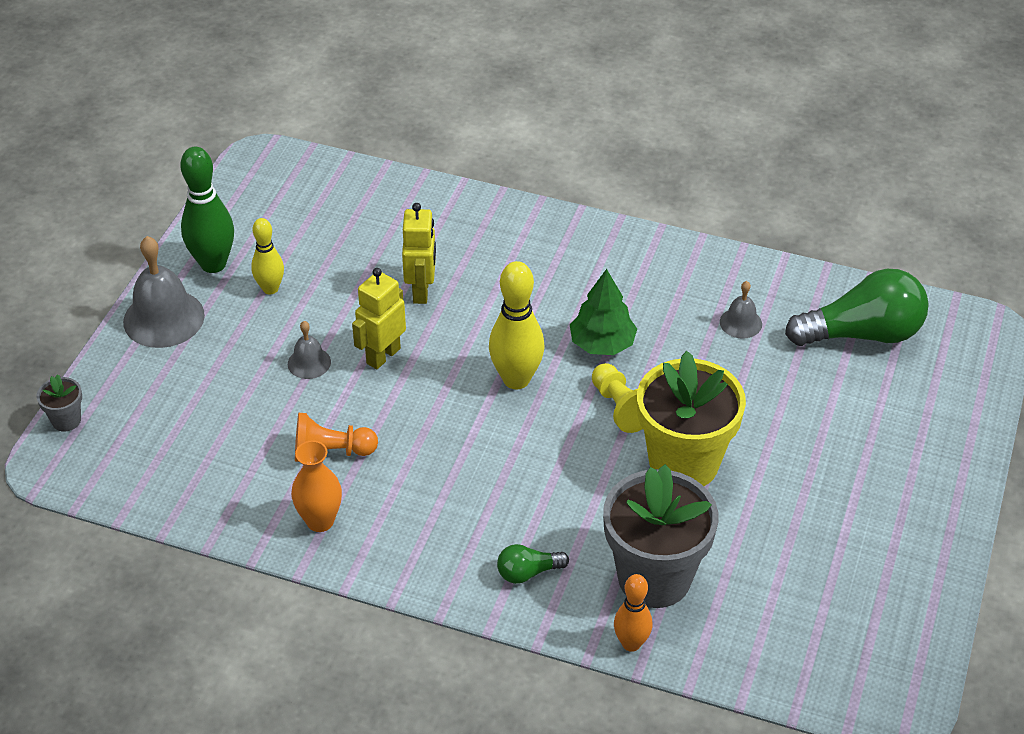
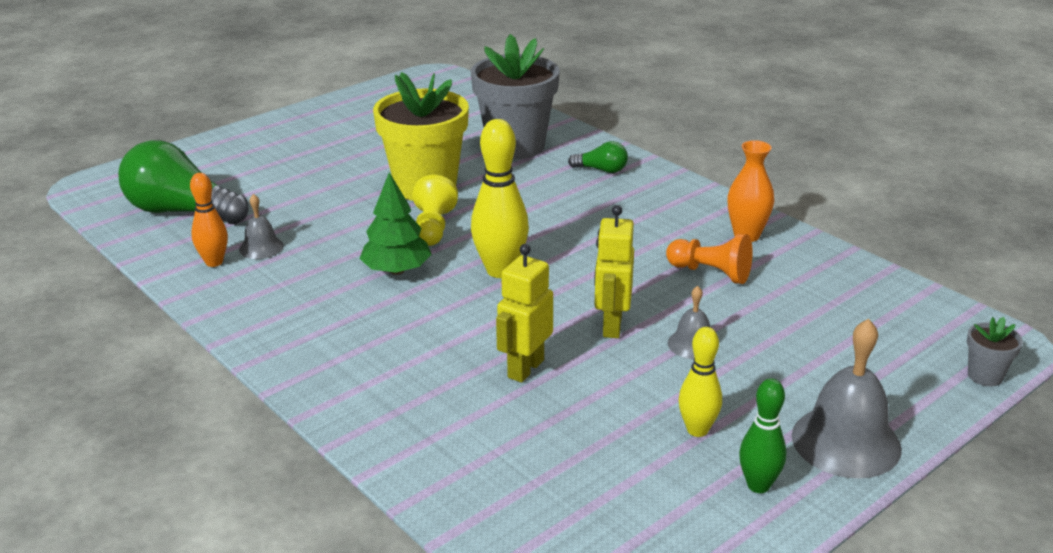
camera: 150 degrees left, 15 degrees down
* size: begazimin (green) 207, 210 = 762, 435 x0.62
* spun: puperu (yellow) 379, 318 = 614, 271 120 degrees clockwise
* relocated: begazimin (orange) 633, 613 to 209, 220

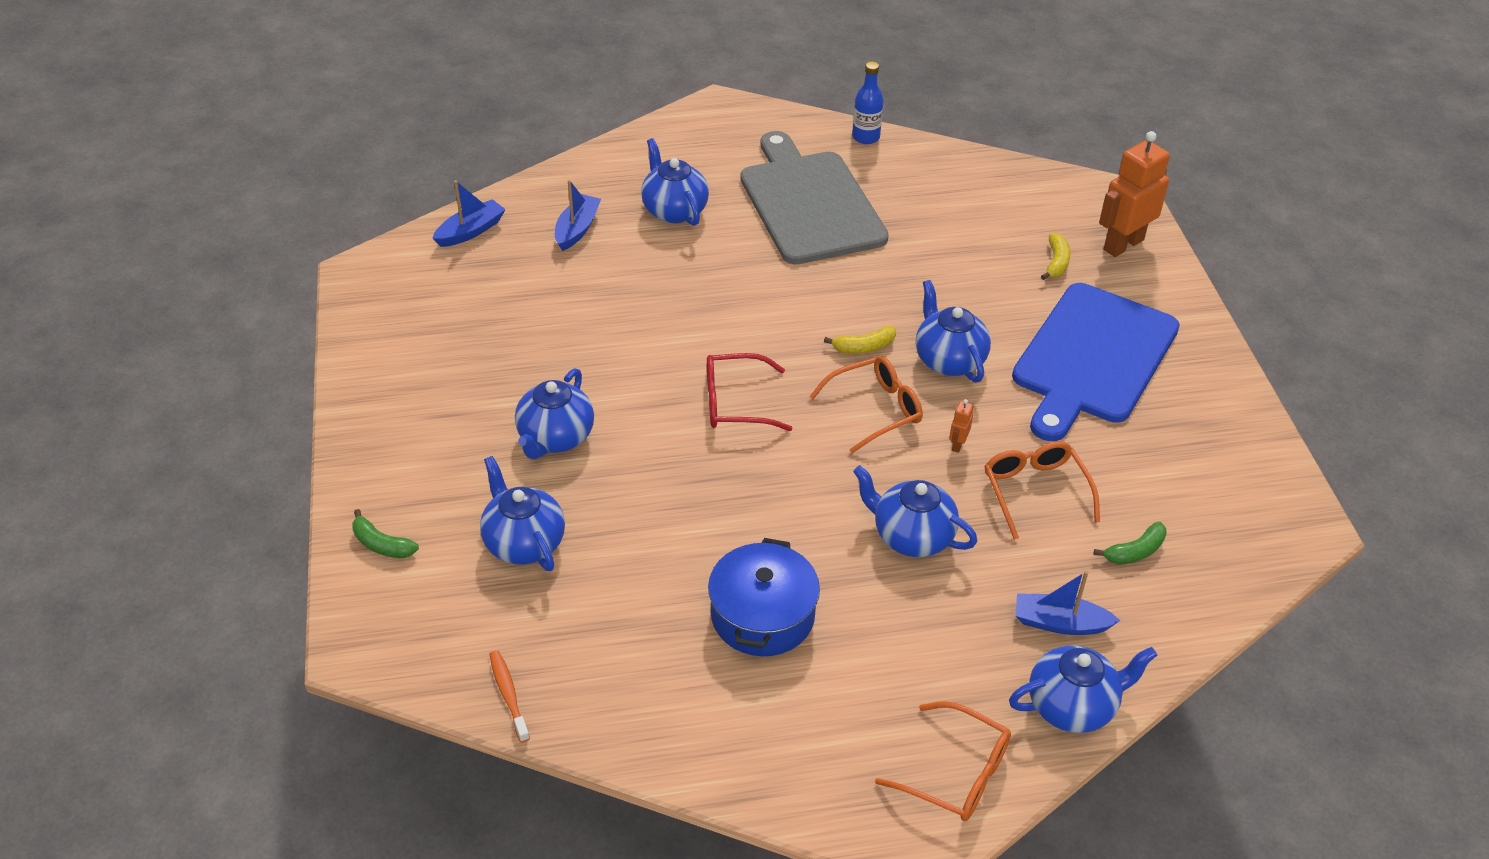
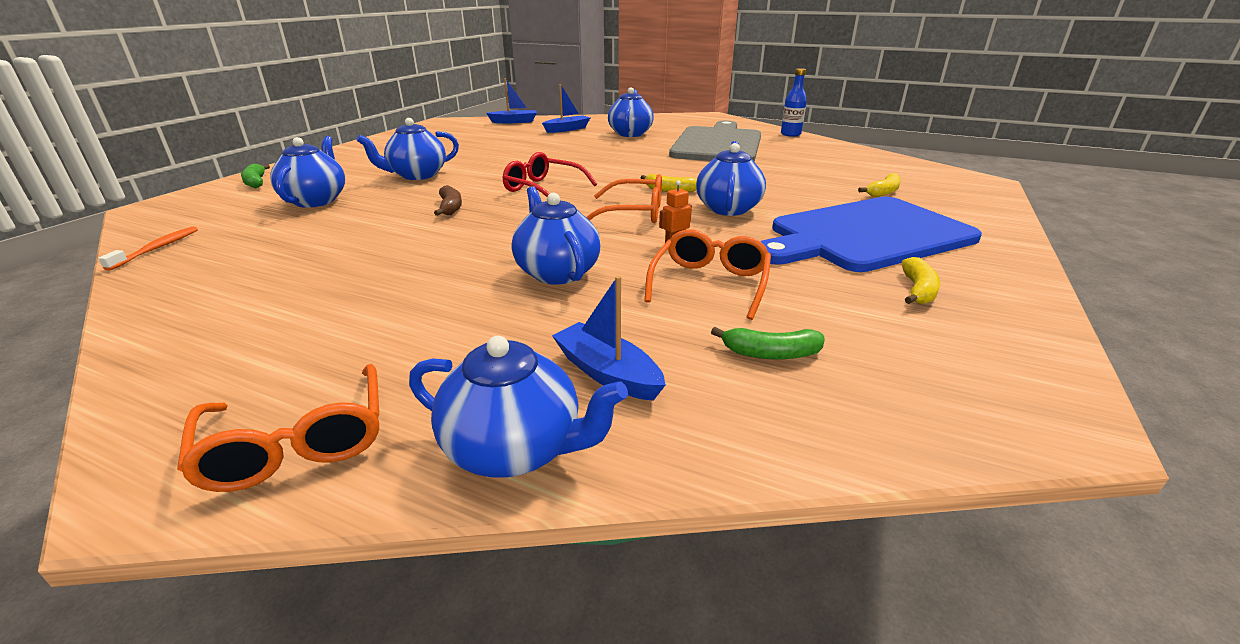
camera: 35 degrees right, 15 degrees down
* missing: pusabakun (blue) 764, 597
* missing: puperu (orange) 1134, 194
* appeared: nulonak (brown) 448, 200
* appeared: nulonak (yellow) 921, 280

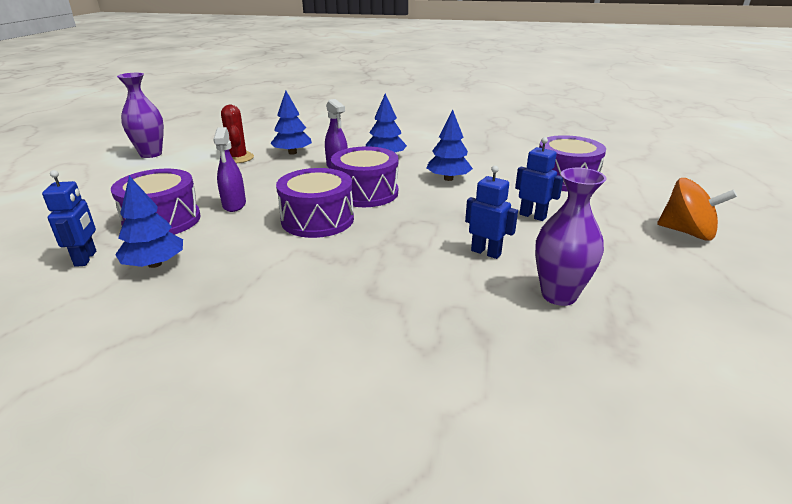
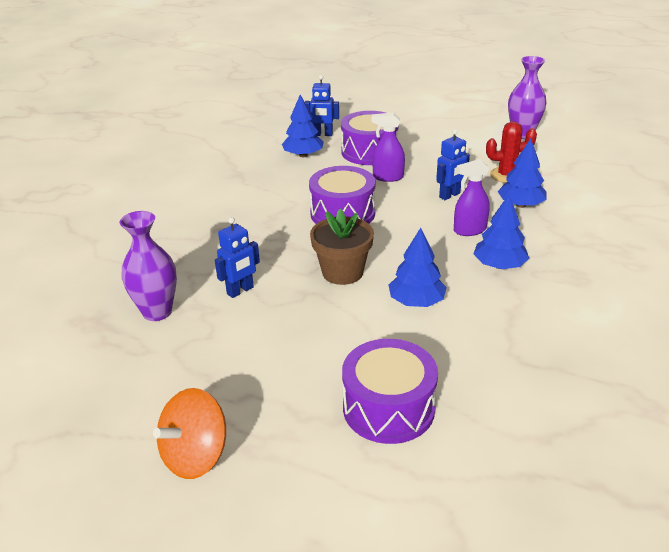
camera: 105 degrees right, 5 degrees up
* missing: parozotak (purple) 364, 176
* relocated: puperu (blue) 539, 179 to 453, 164
* appeared: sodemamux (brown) 342, 247

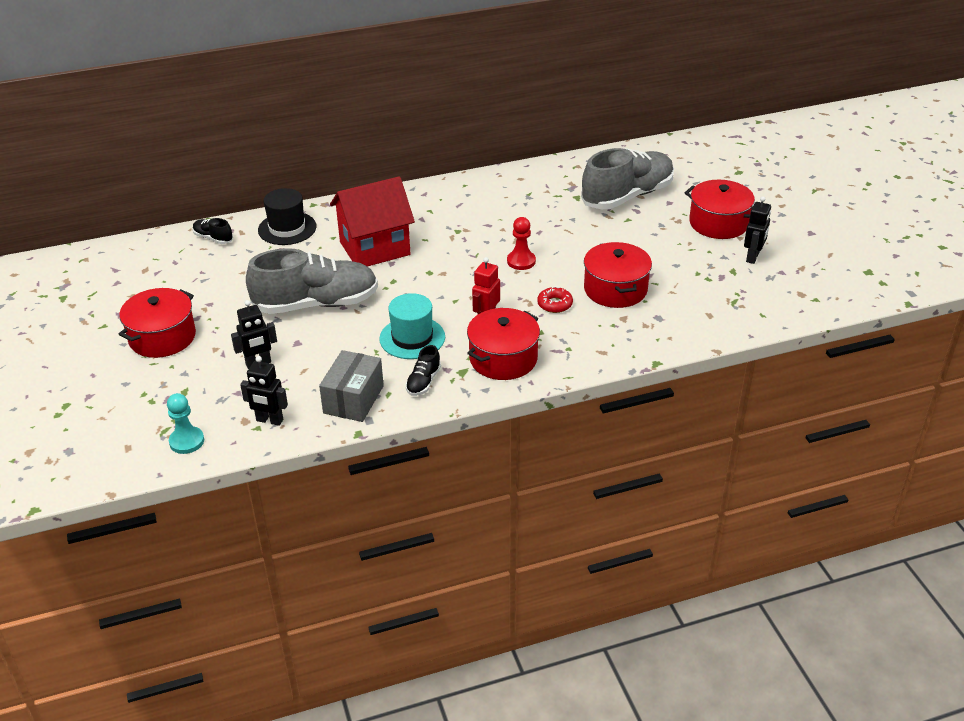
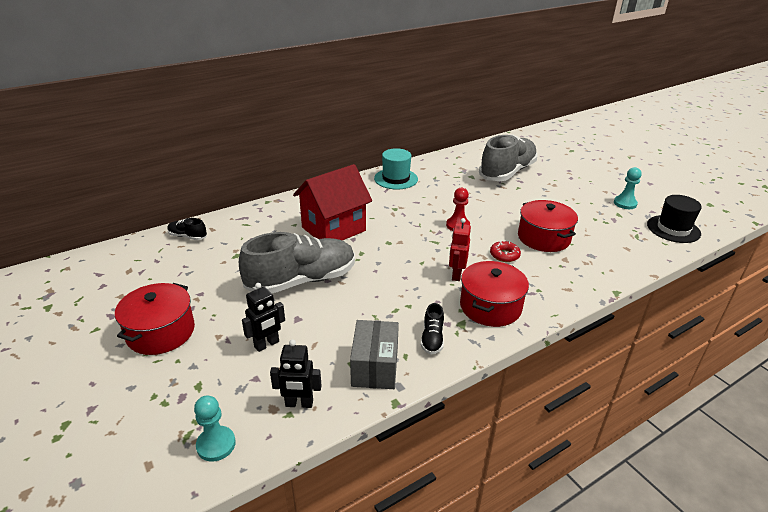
camera: 15 degrees left, 5 degrees down
* relocated: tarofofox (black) 287, 216 to 674, 219
* relocated: tarofofox (turquoise) 412, 326 to 396, 169
* missing: pusabakun (red) 720, 209
* exchanged: puperu (black) 757, 230 to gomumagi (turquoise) 628, 188

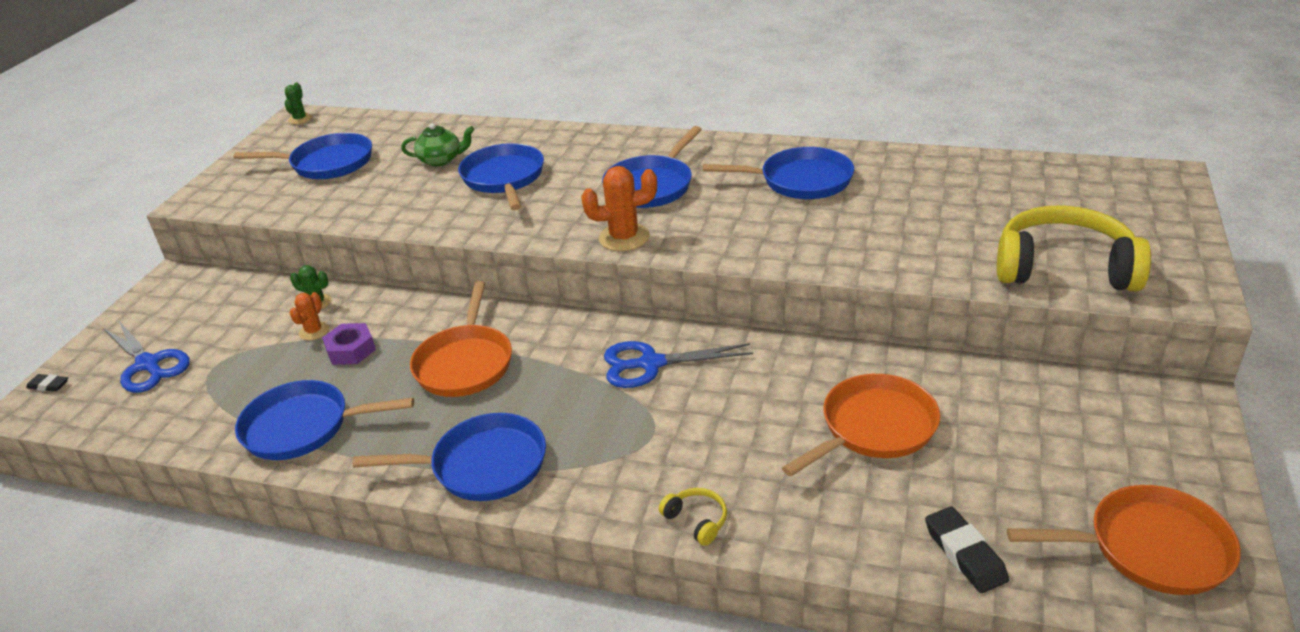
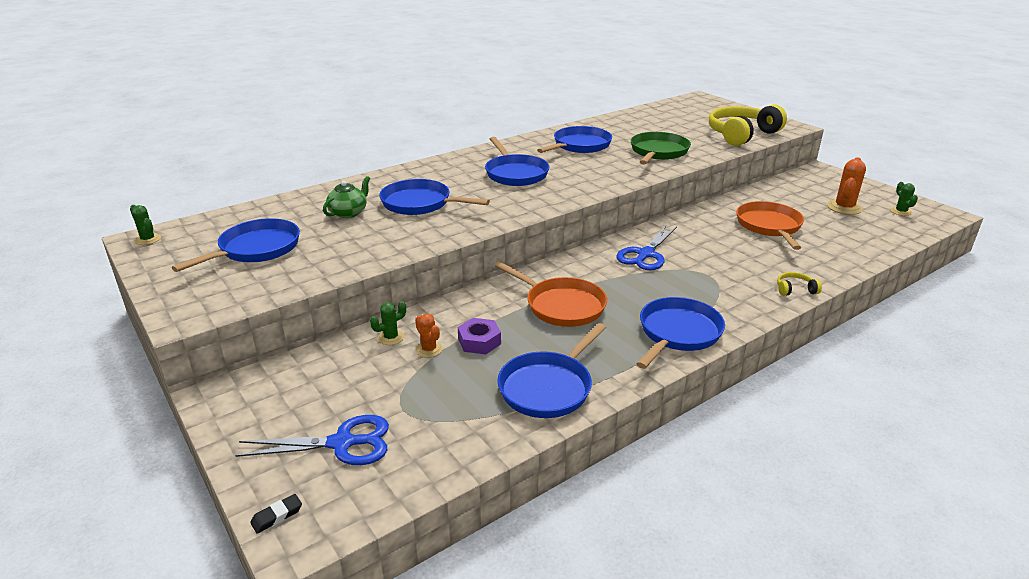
camera: 55 degrees left, 5 degrees down
* relocated: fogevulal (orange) 619, 208 to 846, 186
* missing: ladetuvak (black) 967, 550
* exchanged: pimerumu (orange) 1124, 540 to fogevulal (green) 904, 199
* appeared: pimerumu (green) 661, 148

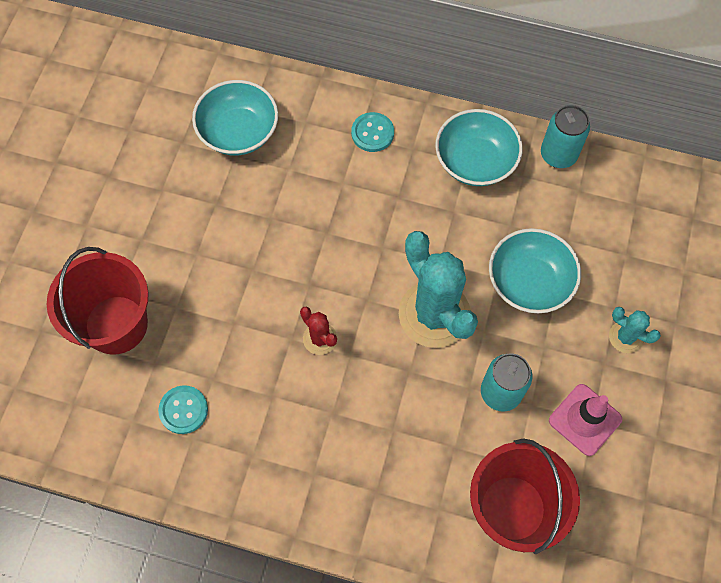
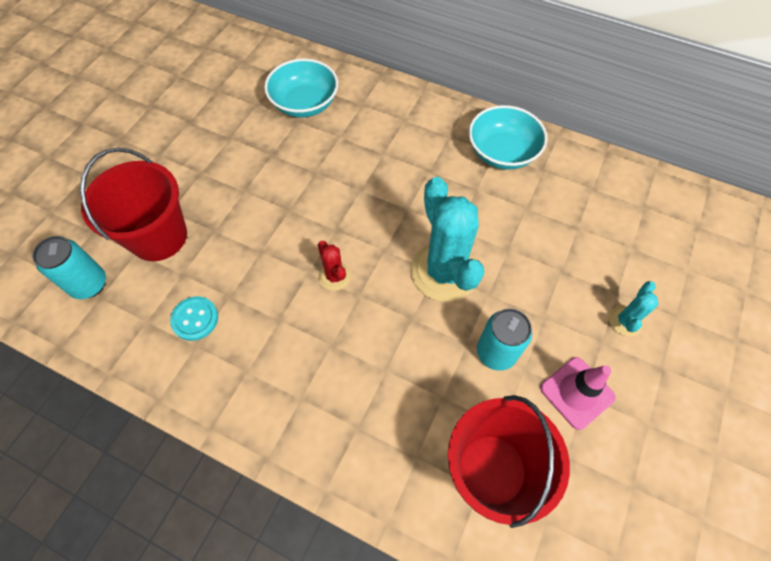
camera: 10 degrees right, 5 degrees down
* missing: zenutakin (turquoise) 372, 132
* missing: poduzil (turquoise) 535, 270
* relocated: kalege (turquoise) 565, 136 to 69, 267
* spun: fogevulal (turquoise) 635, 330 = 633, 309 75 degrees clockwise

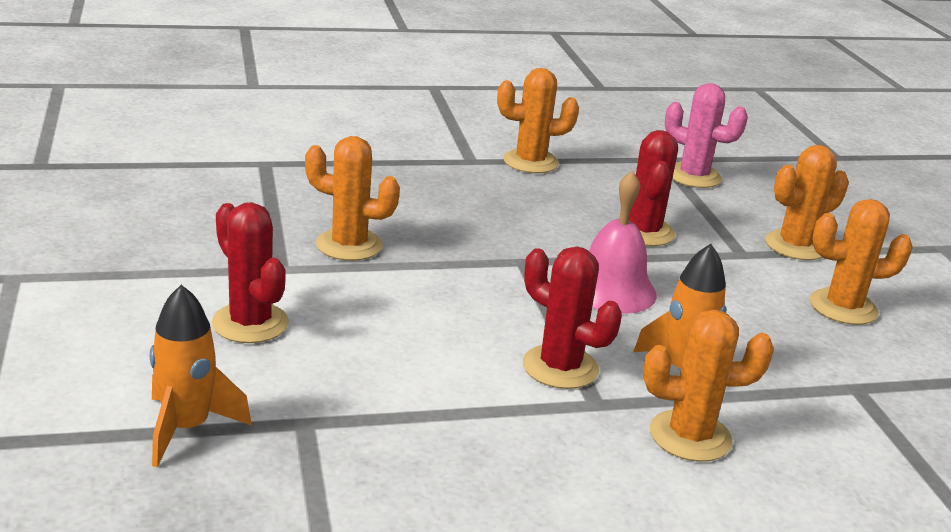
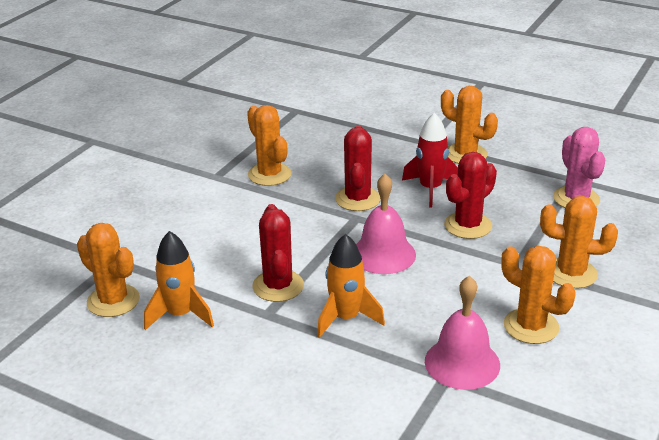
camera: 45 degrees right, 5 degrees up
* relocated: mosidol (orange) 201, 376 to 179, 280
* relocated: fogevulal (red) 250, 272 to 357, 168
* relocated: fogevulal (orange) 708, 386 to 108, 270
* appeared: mosidol (red) 430, 160
* appeared: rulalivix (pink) 462, 333

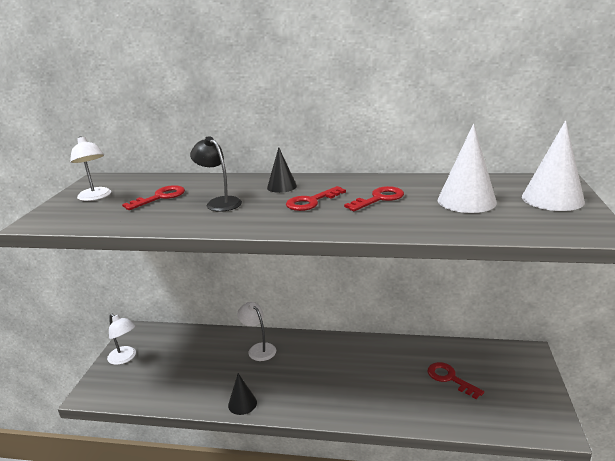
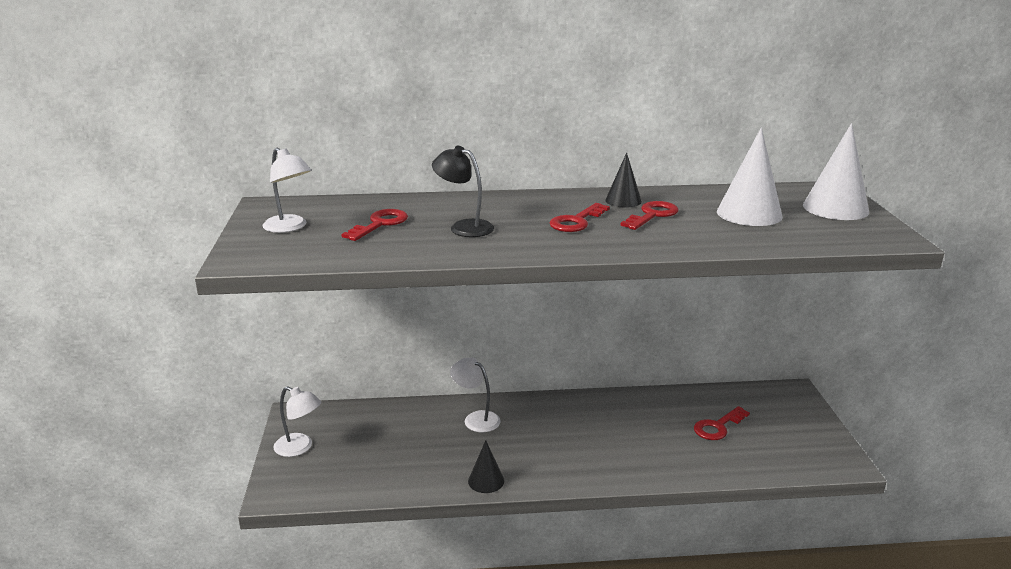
camera: 15 degrees left, 0 degrees up
* relocated: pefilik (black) 282, 170 to 623, 180
* spun: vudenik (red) 455, 380 = 722, 423 75 degrees counterclockwise

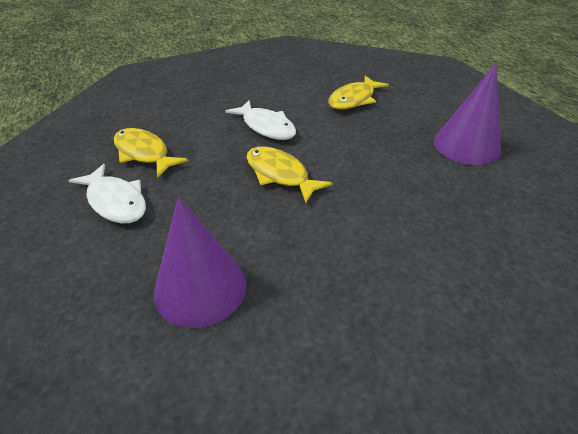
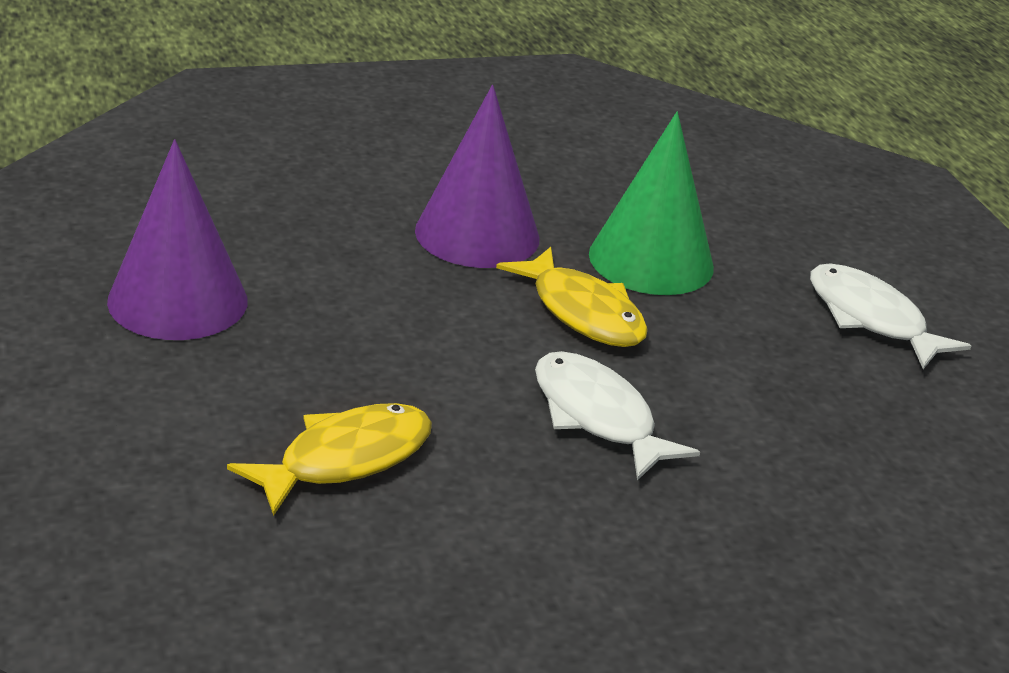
camera: 175 degrees left, 10 degrees down
* missing: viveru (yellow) 151, 153
* relocated: pefilik (purple) 200, 262 to 477, 176
* appeared: pefilik (green) 651, 203

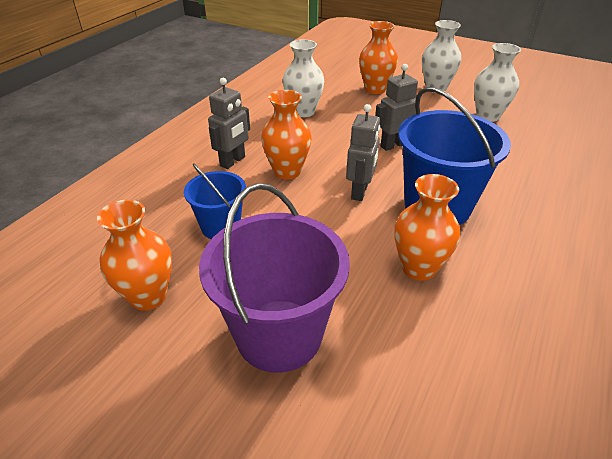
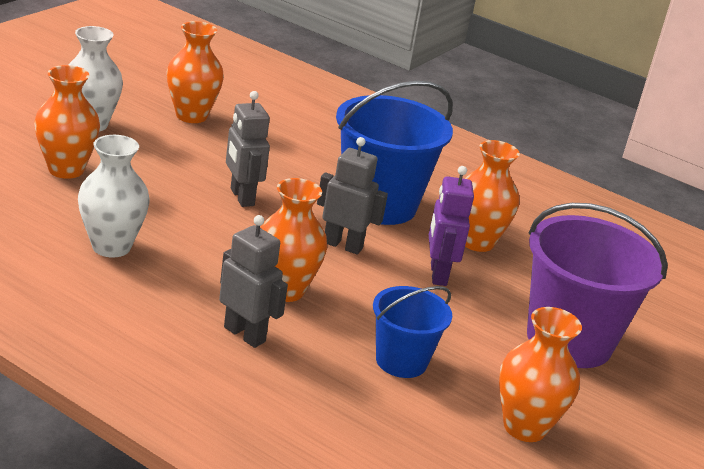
camera: 90 degrees left, 10 degrees down
* colour: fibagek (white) 497, 82 to fibagek (orange) 195, 72
* appeared: puperu (purple) 451, 226

